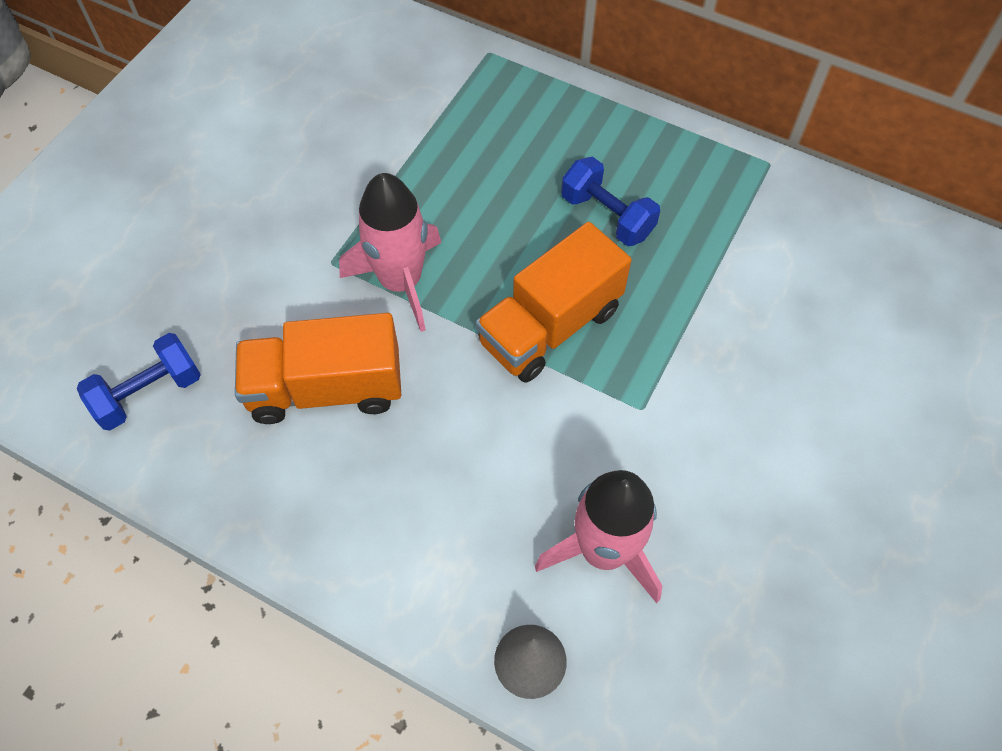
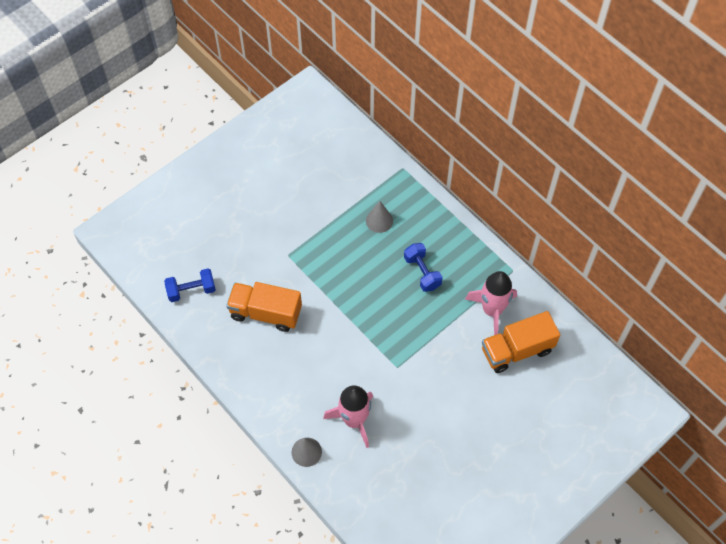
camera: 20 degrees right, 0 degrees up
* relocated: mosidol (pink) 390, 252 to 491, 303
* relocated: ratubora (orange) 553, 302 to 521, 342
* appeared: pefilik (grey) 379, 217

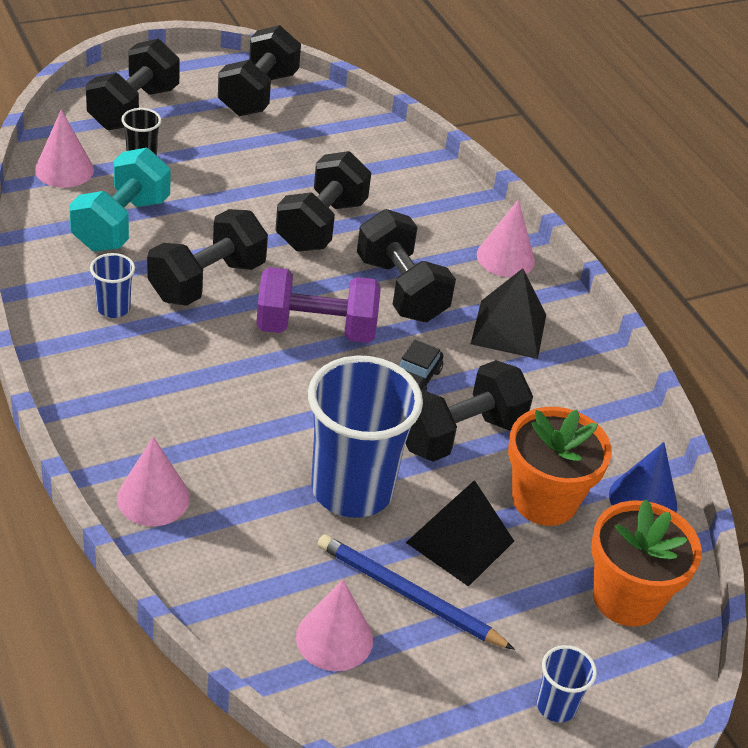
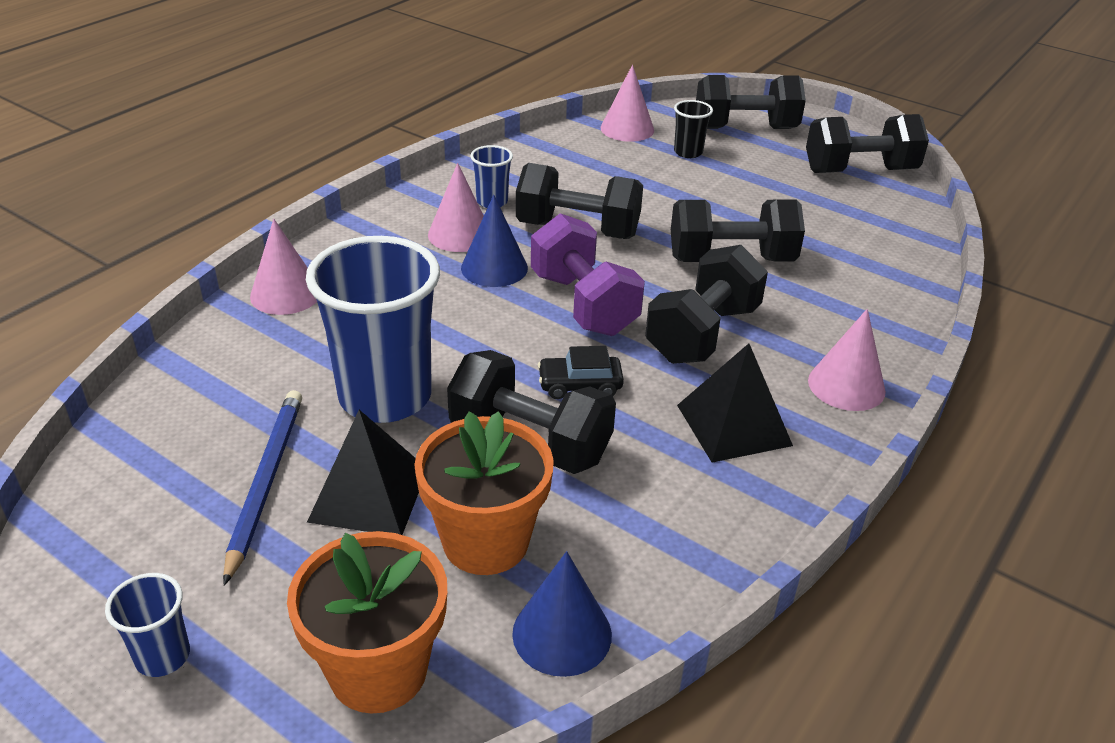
camera: 65 degrees right, 5 degrees down
* missing: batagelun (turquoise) 120, 200
* relocated: pefilik (pink) 334, 625 to 456, 207
* appeared: pefilik (blue) 494, 241

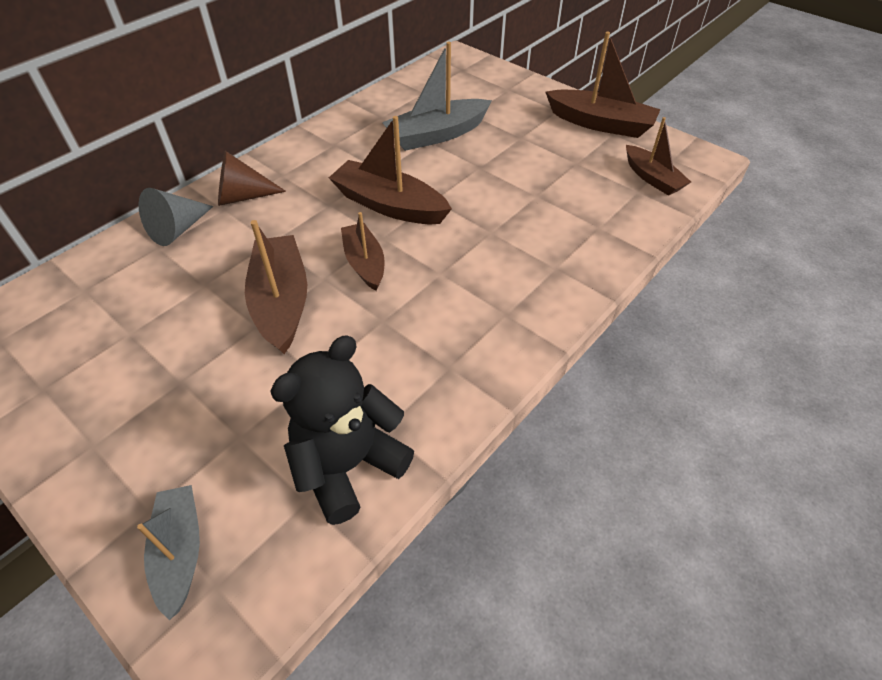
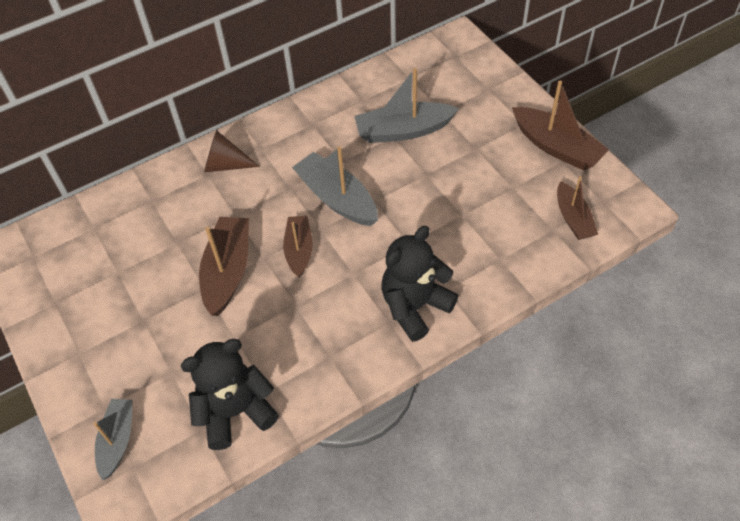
camera: 20 degrees right, 5 degrees up
* missing: pefilik (grey) 175, 217
* colour: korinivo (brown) 390, 170 to korinivo (grey) 335, 186
* appeared: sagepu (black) 419, 284

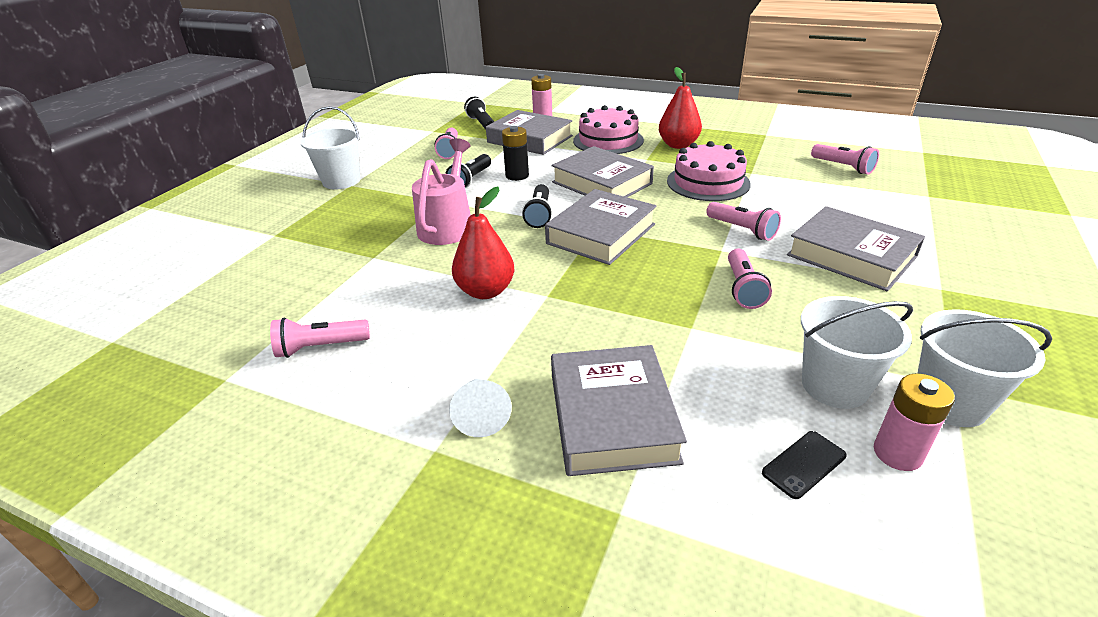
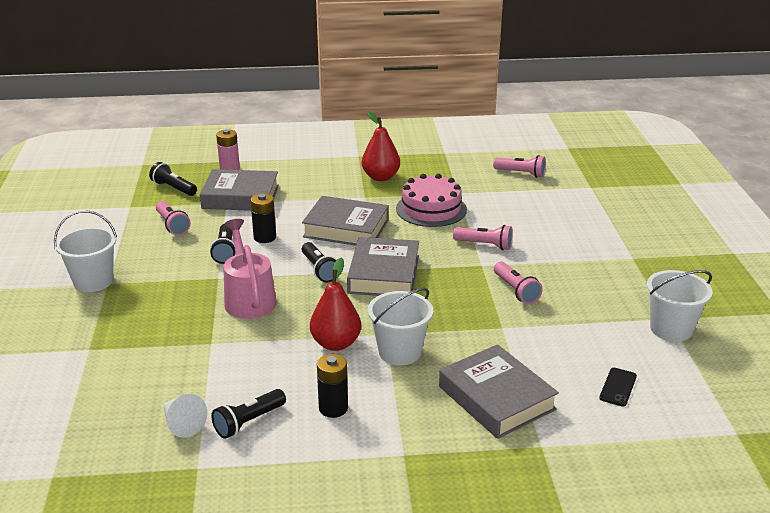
camera: 30 degrees left, 5 degrees down
* colour: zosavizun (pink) 320, 337 to zosavizun (black) 248, 414
* relocated: pefilik (white) 480, 407 to 185, 416
* missing: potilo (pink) 608, 129
* missing: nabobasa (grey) 856, 249
* relocated: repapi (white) 857, 352 to 400, 326
* missing: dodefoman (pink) 914, 422
* appeared: dodefoman (black) 332, 386

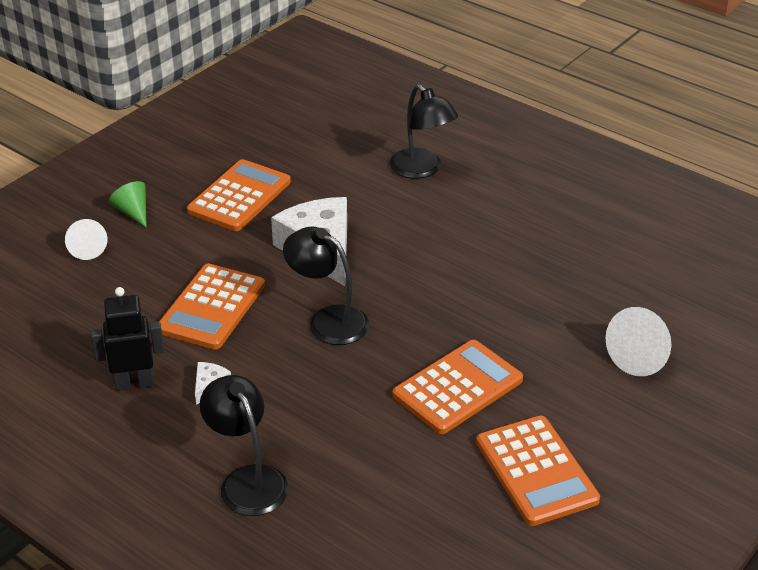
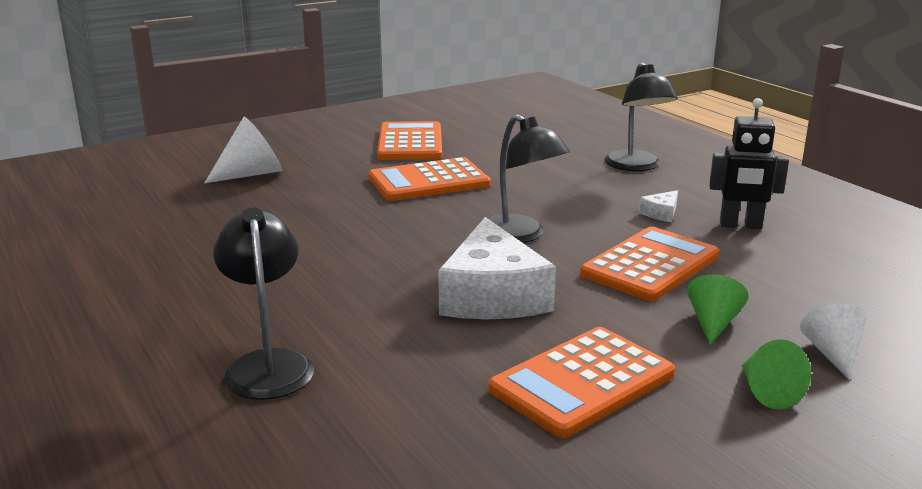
camera: 160 degrees left, 15 degrees down
* appeared: pefilik (green) 718, 309

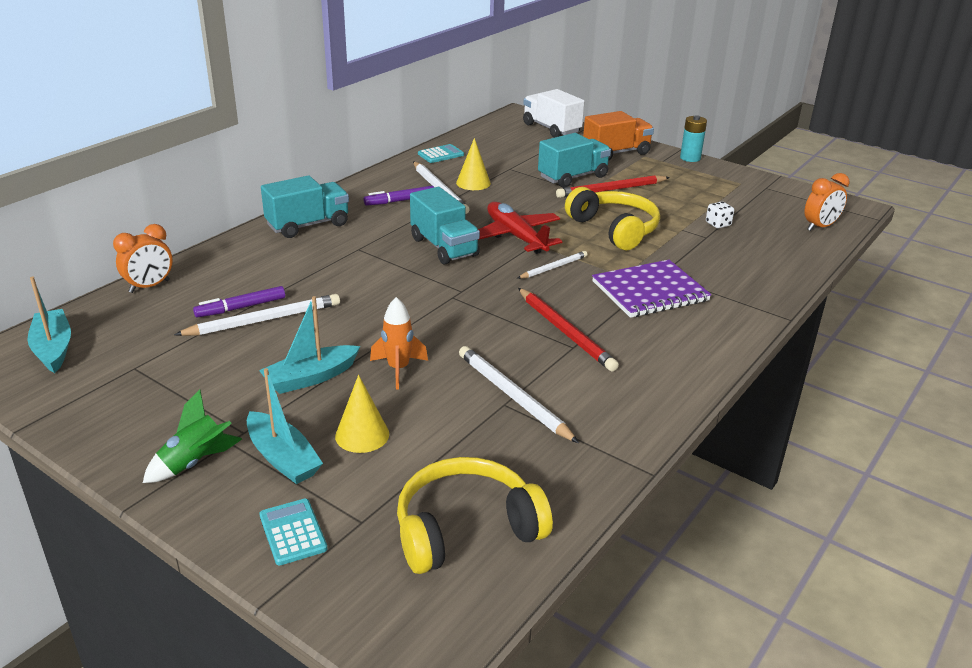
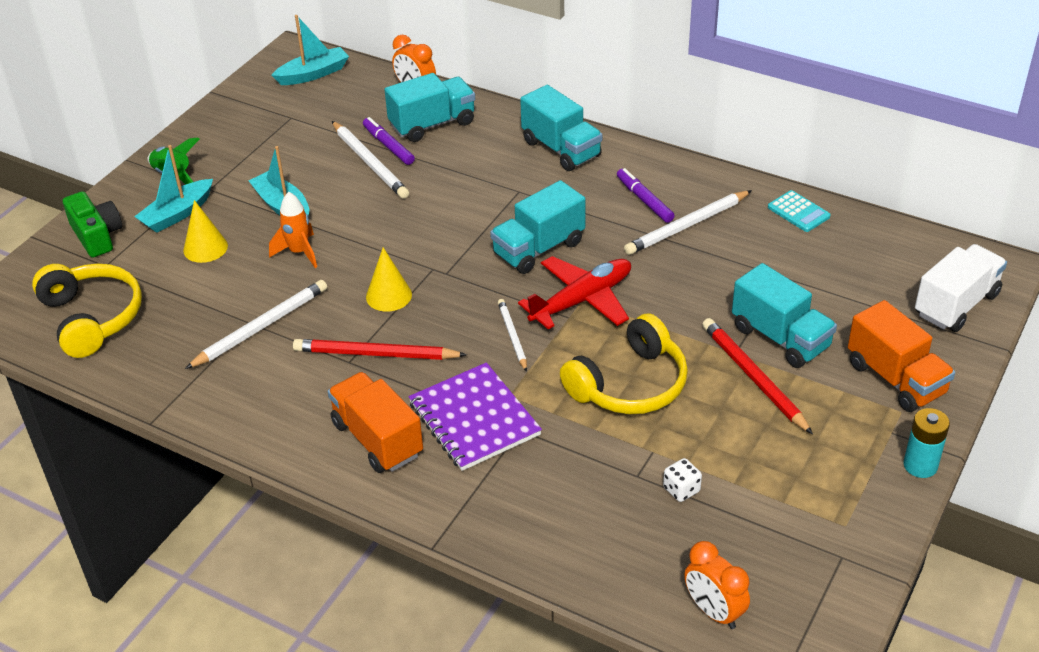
camera: 85 degrees right, 10 degrees up
* exchanged: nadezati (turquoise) 293, 532 to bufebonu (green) 92, 224
* relocated: pefilik (yellow) 473, 164 to 389, 279
* spun: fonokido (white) 552, 265 = 512, 335 150 degrees counterclockwise
* spun: fonokido (red) 568, 329 = 380, 349 45 degrees clockwise
* appeared: ratubora (orange) 375, 422
* appeared: ratubora (turquoise) 429, 107

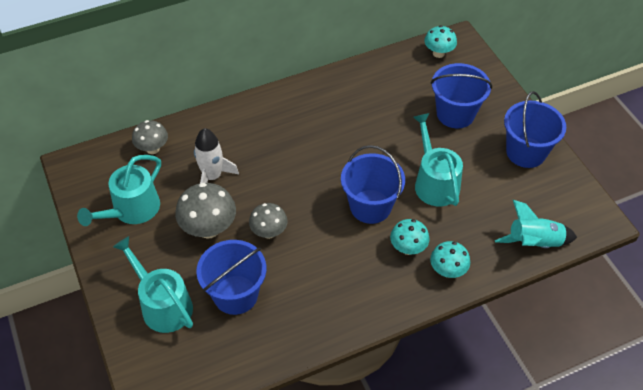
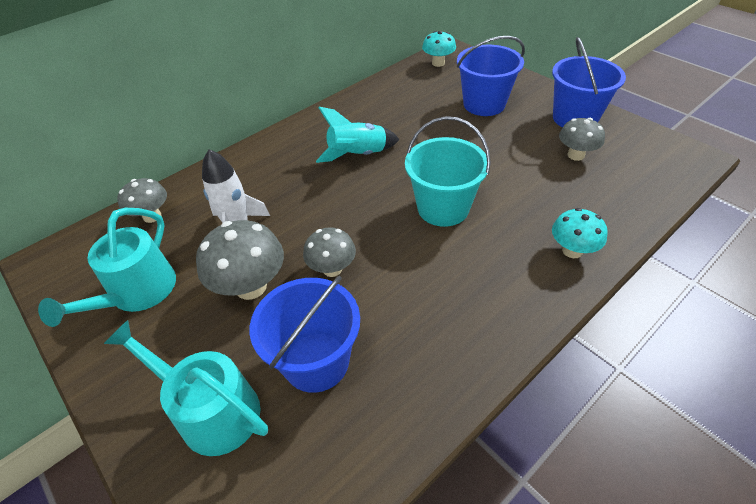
camera: 15 degrees left, 5 degrees down
* colour: repapi (blue) 373, 184 to repapi (turquoise) 448, 171
* missing: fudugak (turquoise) 410, 237
* missing: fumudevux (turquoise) 438, 160
* relocated: mosidol (turquoise) 536, 224 to 358, 135
* appeared: fudugak (grey) 582, 139

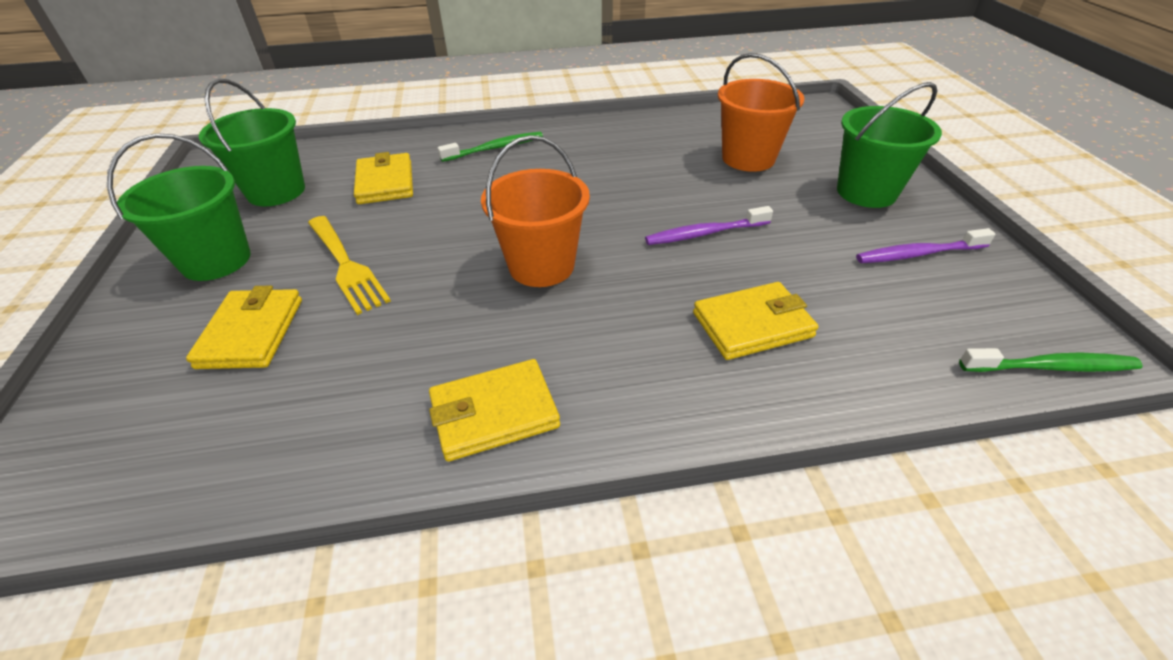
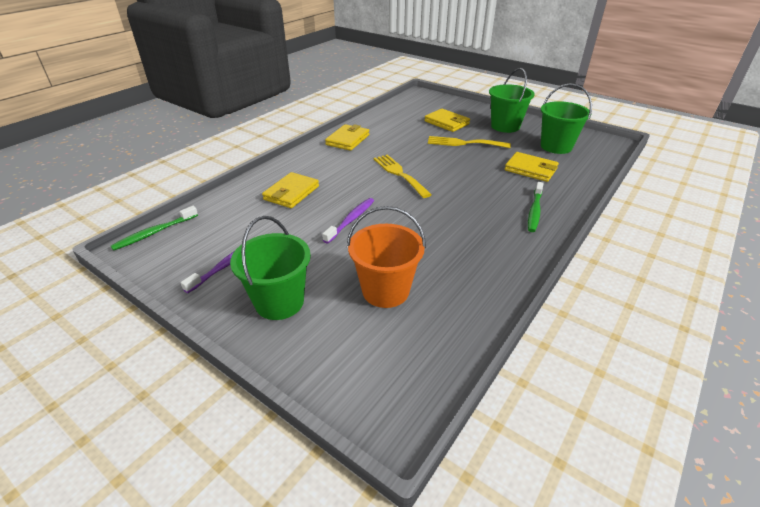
camera: 135 degrees right, 5 degrees down
* exchanged: repapi (orange) 535, 211 to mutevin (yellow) 403, 176

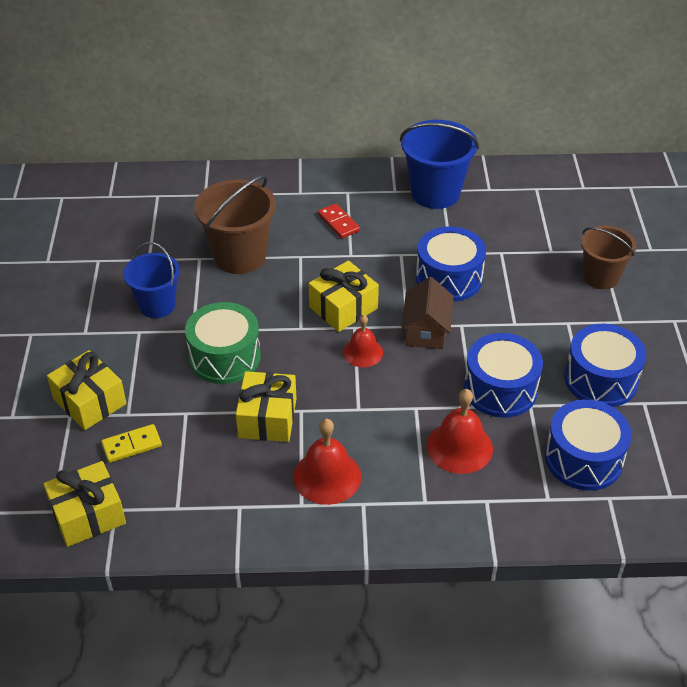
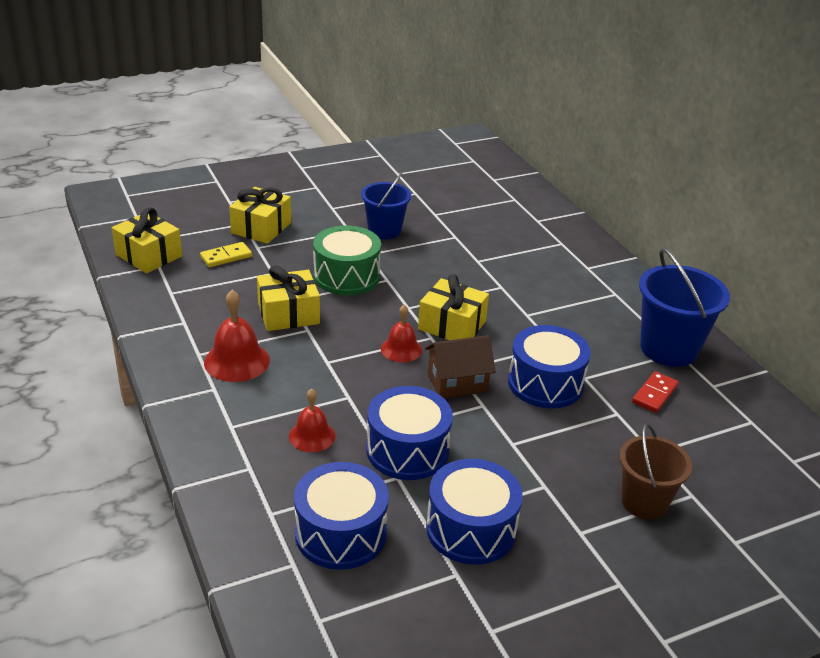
camera: 65 degrees right, 10 degrees down
* spun: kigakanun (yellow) 131, 443 = 226, 254 75 degrees counterclockwise
* missing: repapi (brown) 235, 224
* relocated: kigakanun (red) 339, 221 to 655, 392
* size: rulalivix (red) 460, 431 = 312, 420 x0.66

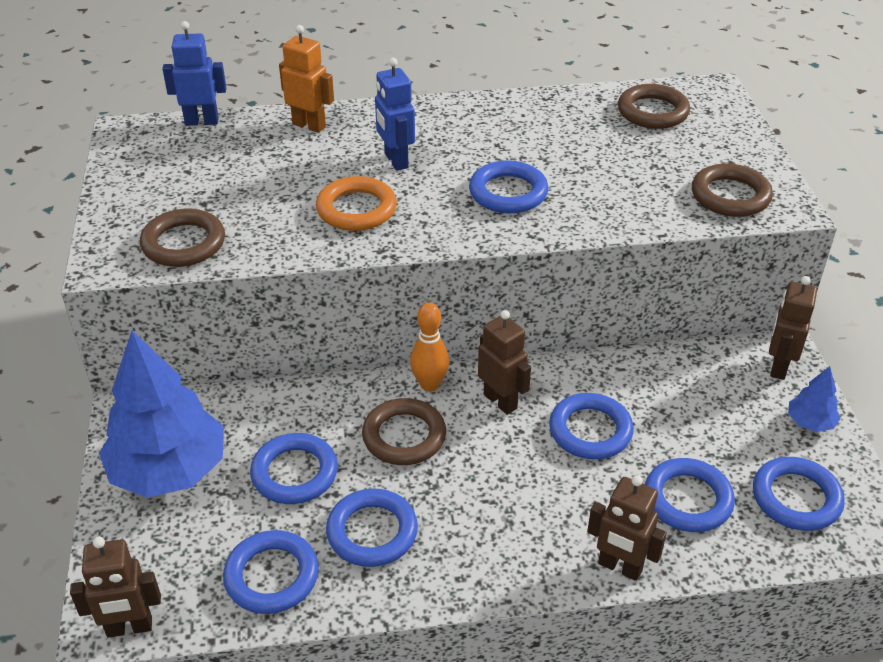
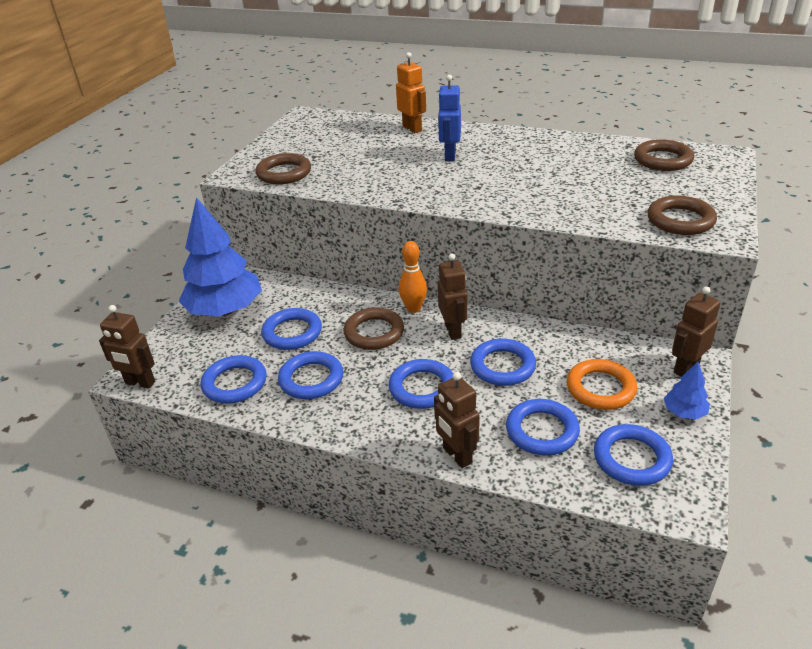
camera: 30 degrees right, 5 degrees down
* missing: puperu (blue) 194, 73
* relocated: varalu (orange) 356, 203 to 602, 384
* relocated: varalu (blue) 508, 186 to 421, 384

